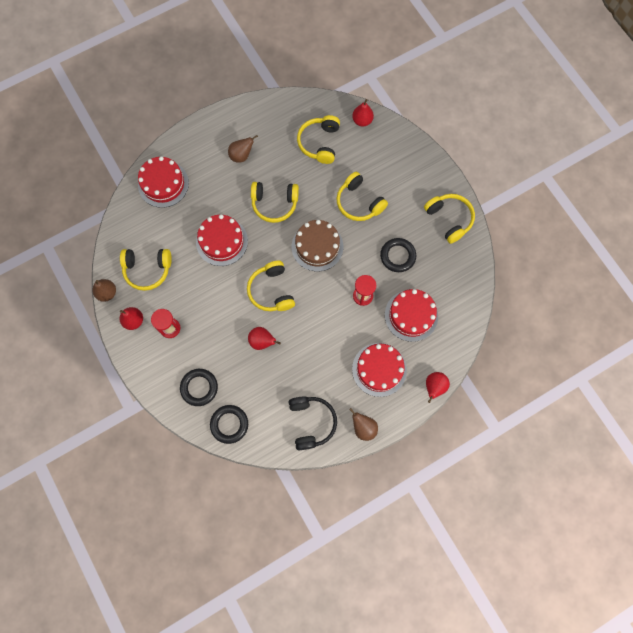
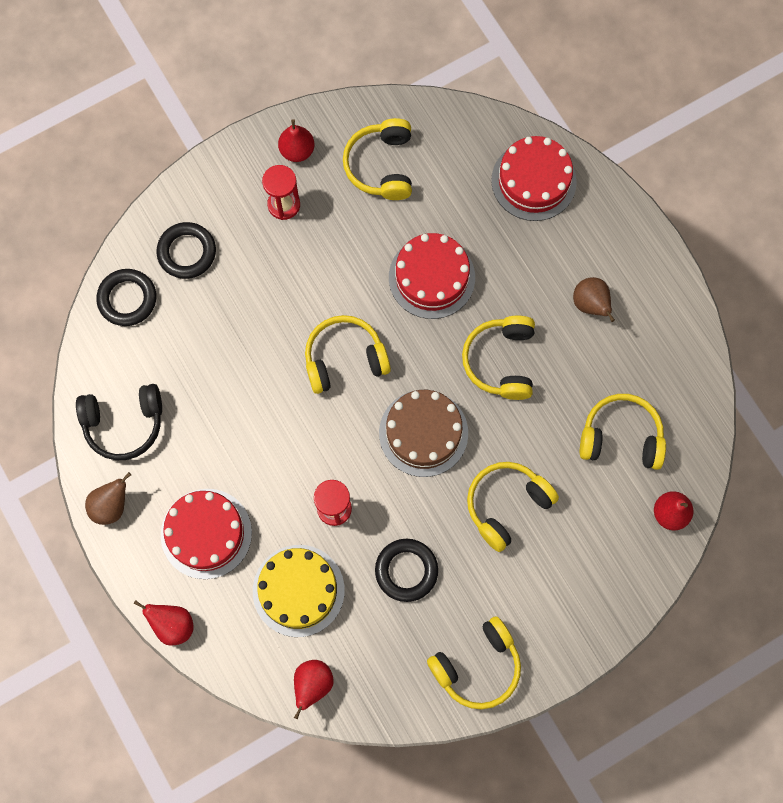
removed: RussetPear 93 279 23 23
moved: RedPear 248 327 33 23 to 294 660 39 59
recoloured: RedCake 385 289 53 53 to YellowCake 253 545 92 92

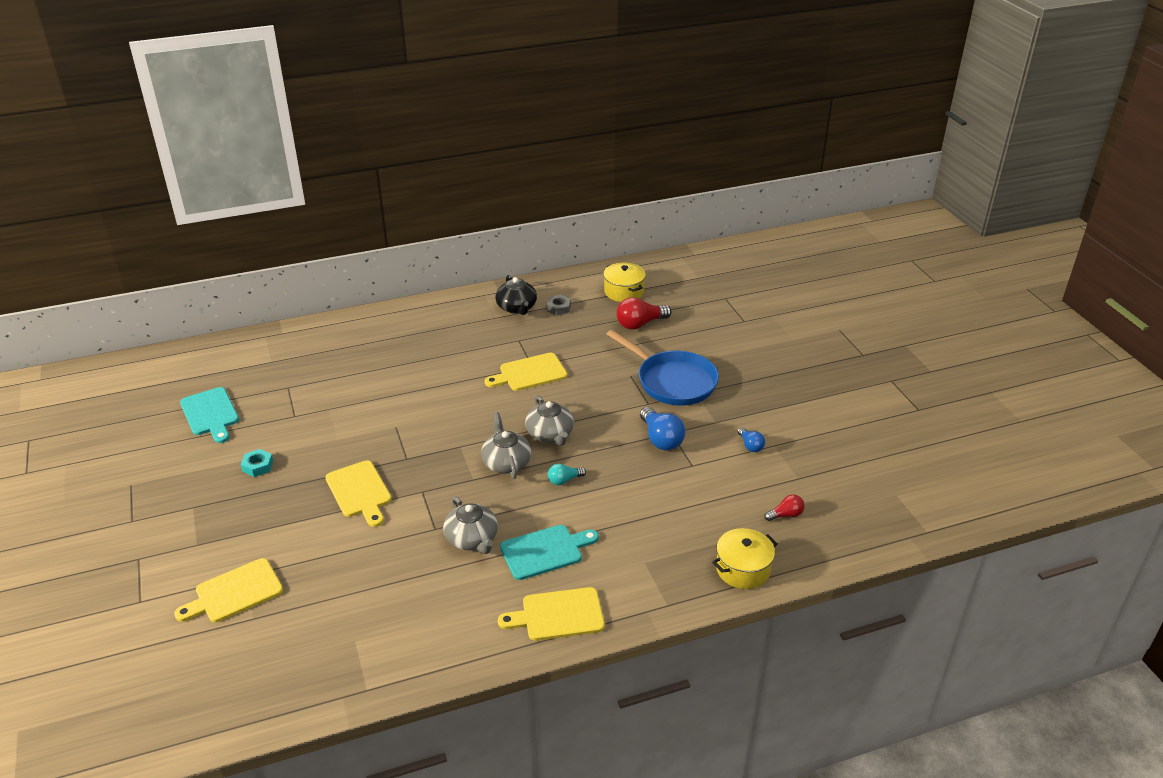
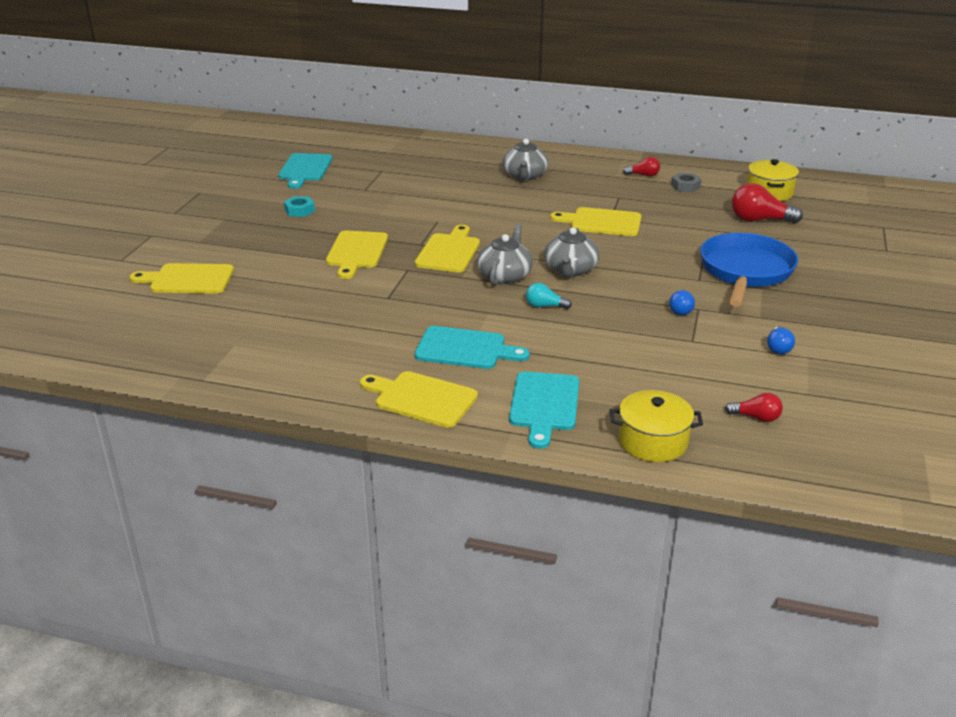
added: YellowChoppingBoard 415 225 65 47; AquaChoppingBoard 509 371 70 78
moved: AshGreyTeaPot 443 496 55 58 to 502 139 46 42
replaced: EbonyTeaPot 495 275 42 40 to RedLightbulb 623 157 37 20
turned: CobaltFryingPan 606 330 113 76 = 700 233 98 74 150 degrees counterclockwise
resized: CobaltLightbulb 640 407 45 44 = 669 289 26 26 x0.56

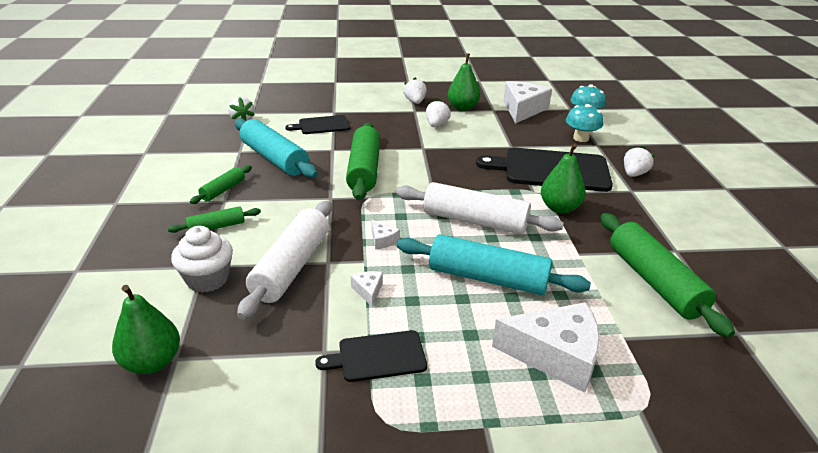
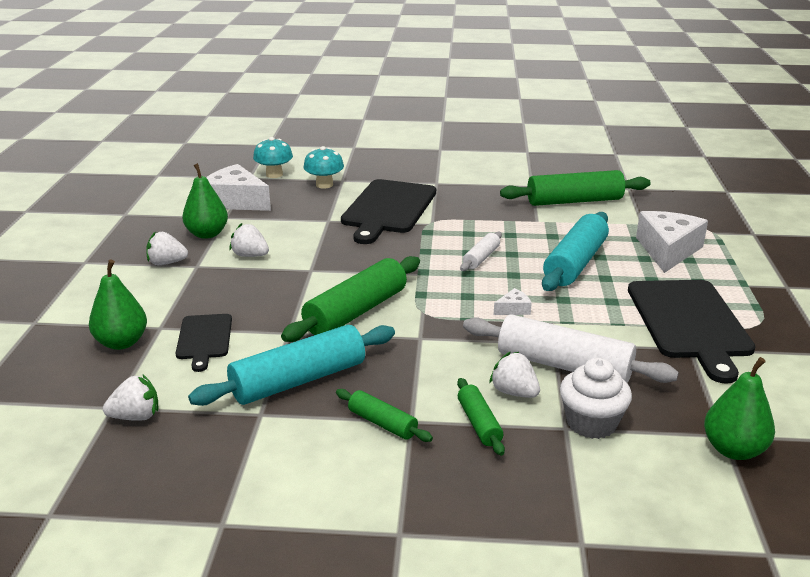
removed: SnowWhiteCheeseWedge 351 271 32 36
moved: GreenPear 541 143 45 71 to 89 260 58 90; SnowWhiteStrawberry 624 146 31 31 to 489 352 51 46
turned: GreenPastryRoller 346 123 34 77 = 281 256 139 86 60 degrees counterclockwise
resized: SnowWhitePastryRoller 396 182 168 52 = 460 232 42 39 x0.51; EbonyChoppingBoard 315 330 112 52 = 628 280 128 104 x1.87

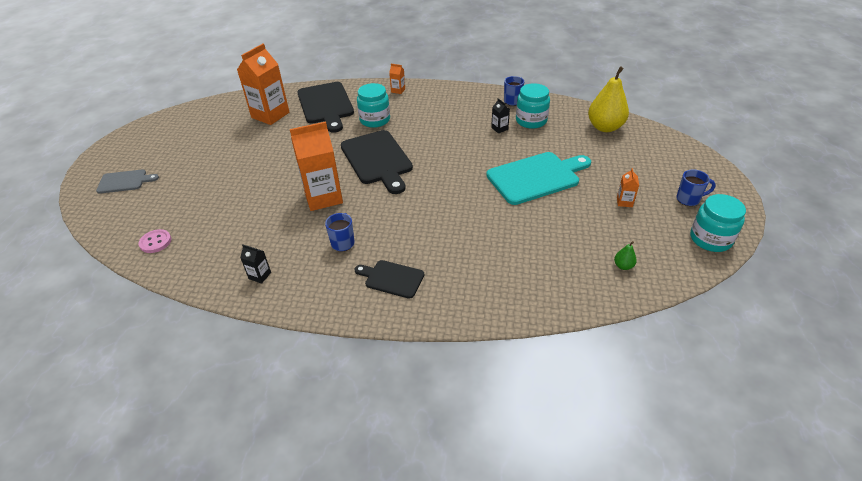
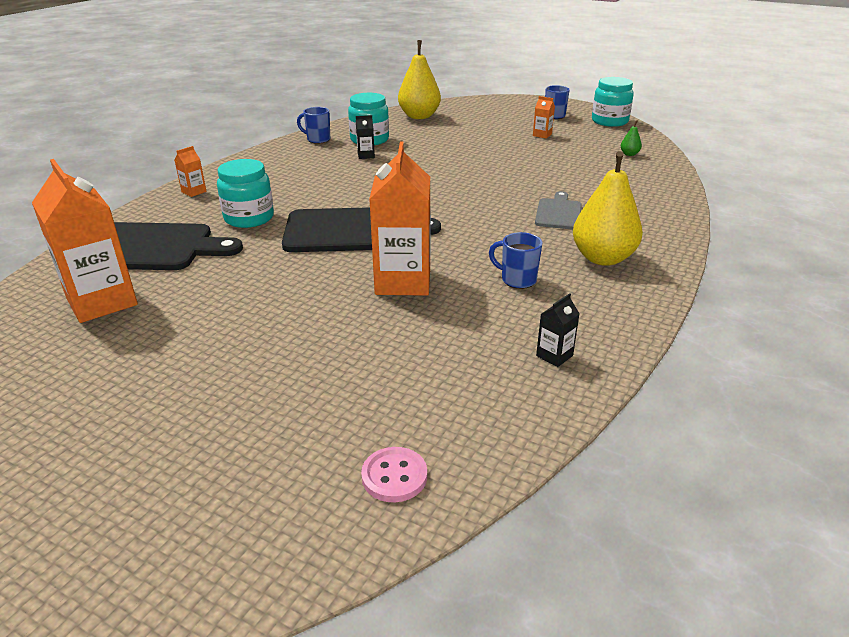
removed: AquaChoppingBoard 486 152 105 53
moved: AshGreyChoppingBoard 96 170 63 24 to 535 191 47 39
replaced: EbonyChoppingBoard 354 260 70 39 to YellowPear 573 151 70 115

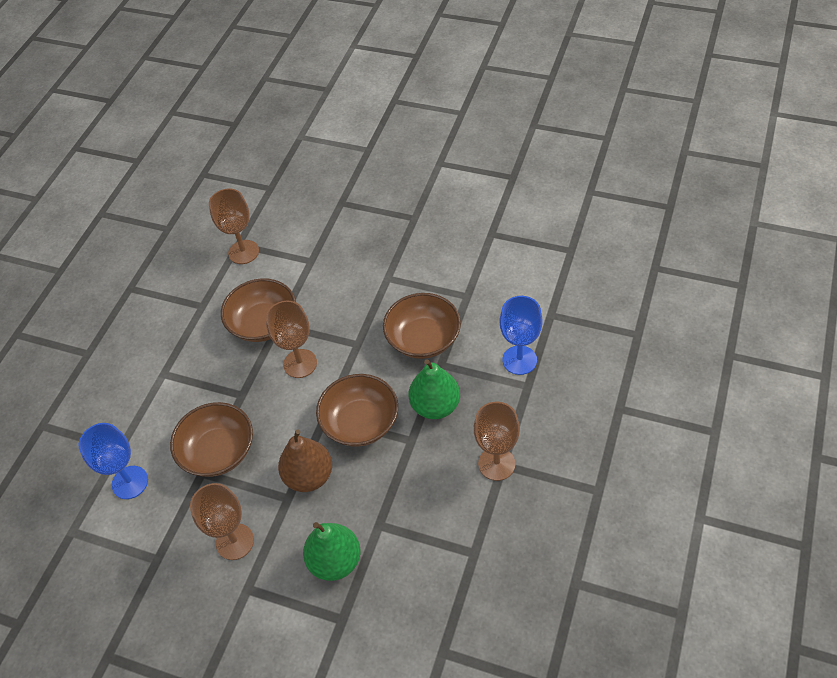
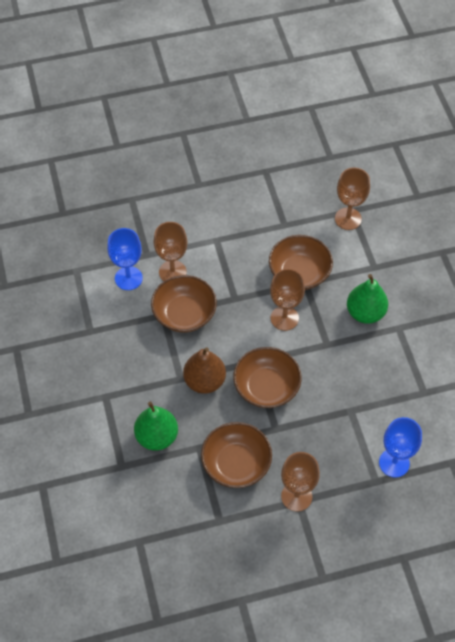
moved: RussetGoblet 190 483 64 77 to 154 222 33 59; RussetServingBowl 383 293 78 66 to 201 422 71 66; GreenPear 408 359 52 60 to 347 274 41 50

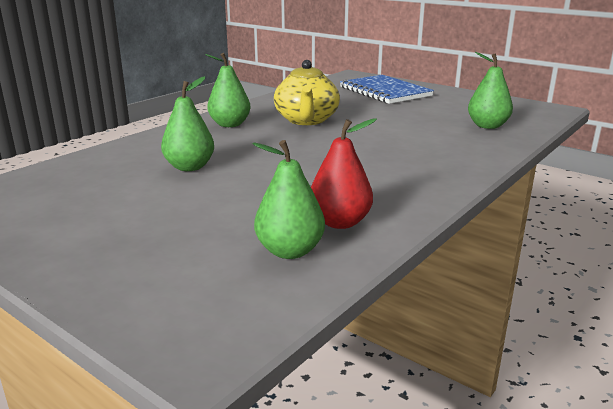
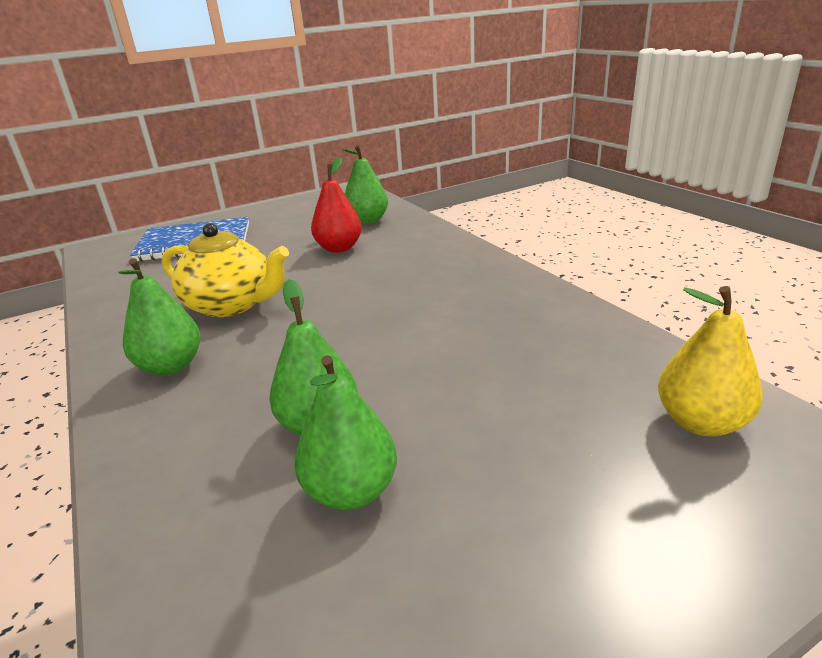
added: YellowPear 658 286 105 150
moved: GreenPear 253 140 72 119 to 295 355 102 155; RedPear 311 118 66 111 to 311 157 51 96

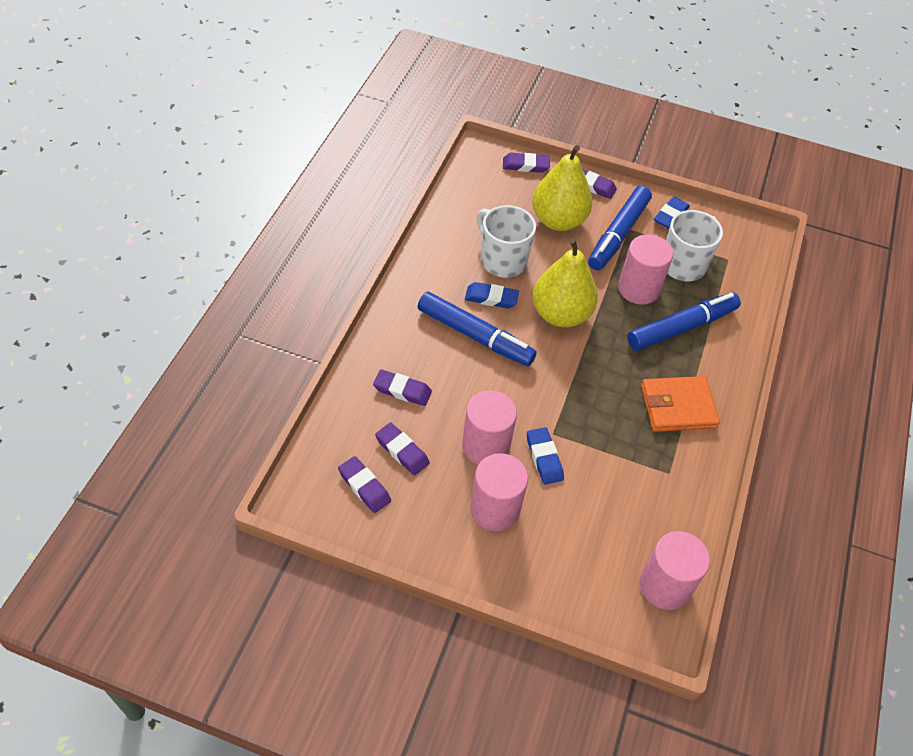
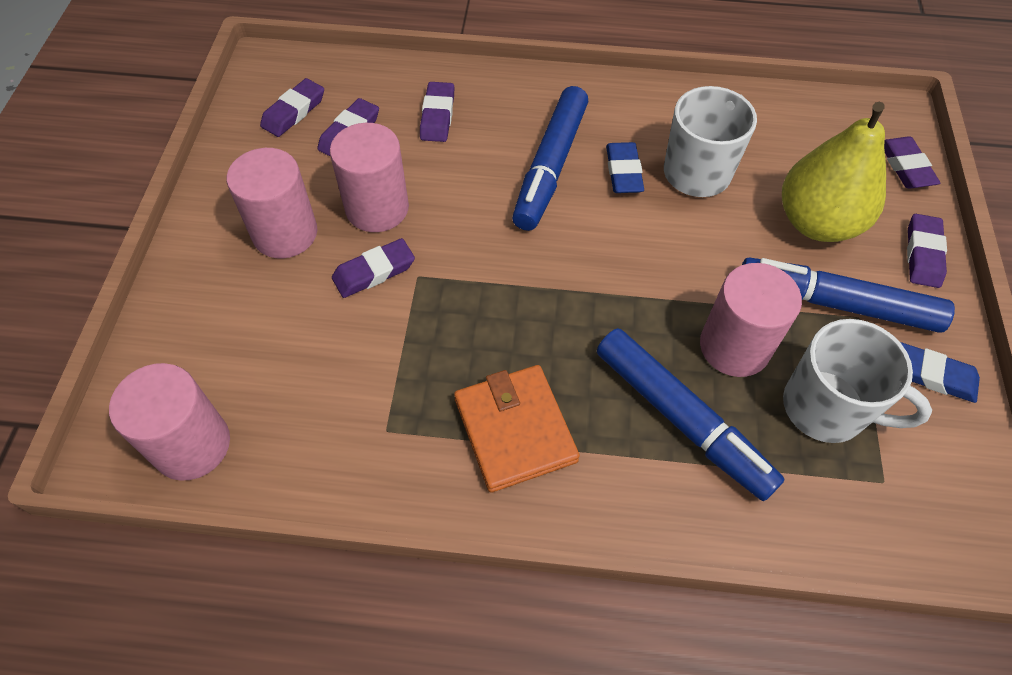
removed: YellowPear 533 238 65 89
recoloured: CobaltEraser 527 427 37 58 to PurpleEraser 332 238 83 60

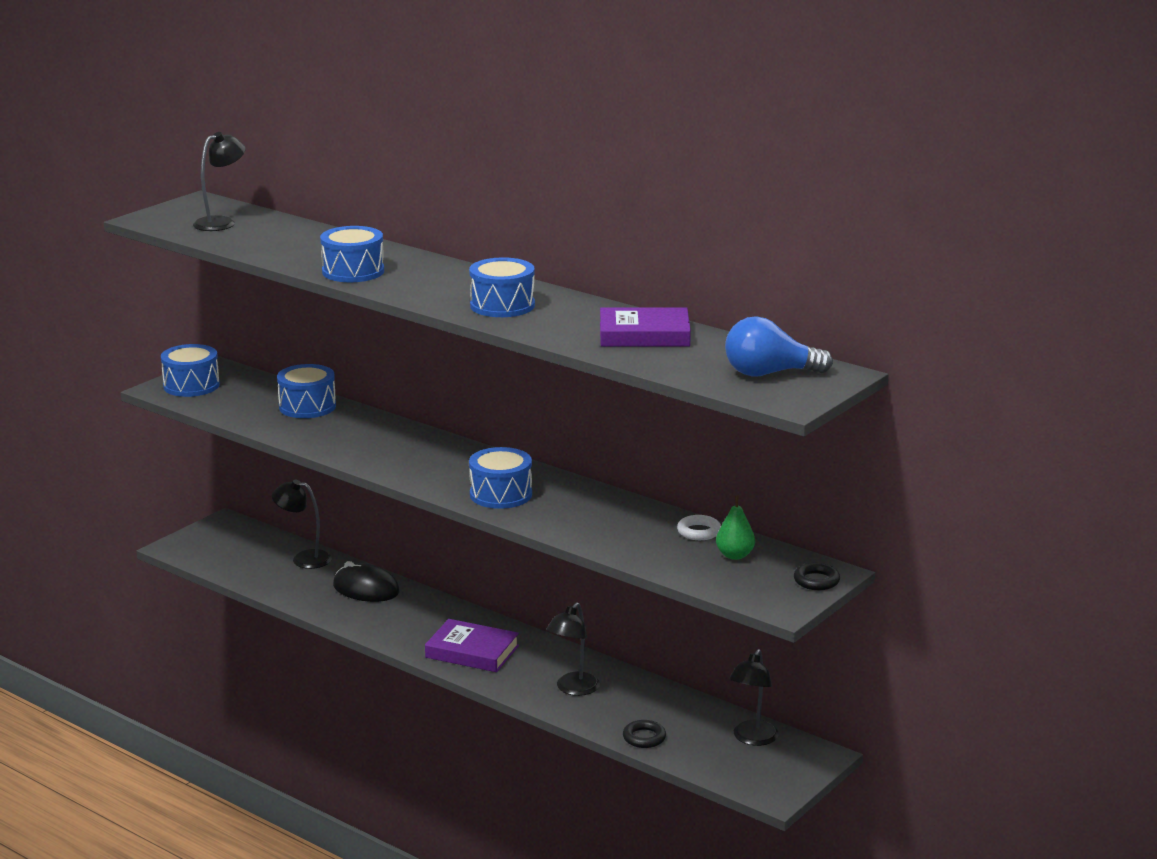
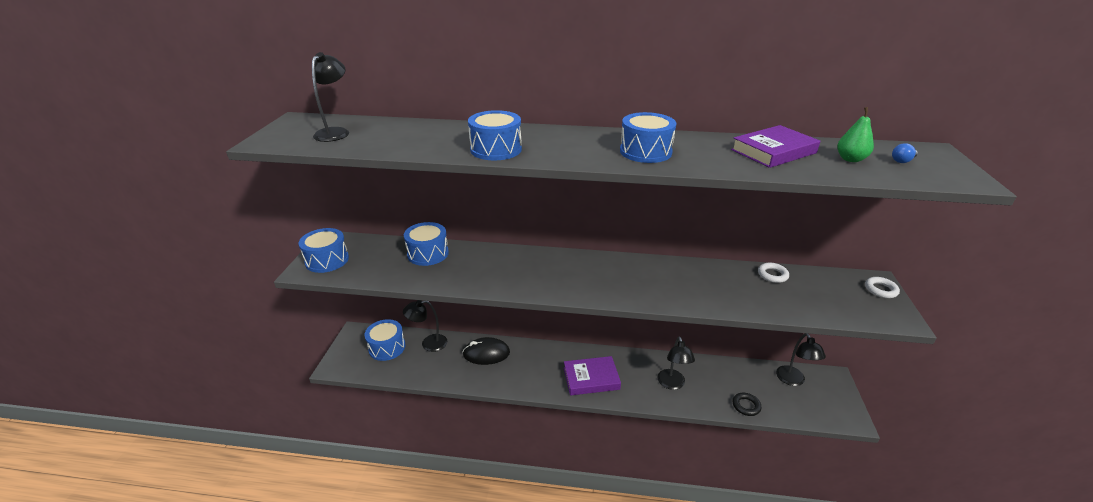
moved: CobaltToyDrum 469 447 63 62 to 364 319 41 42; GreenPear 716 496 39 64 to 837 107 37 55
recoloured: EbonyTorus 794 563 46 27 to SnowWhiteTorus 865 277 35 21
resized: CobaltLightbulb 725 316 108 60 = 892 143 26 20 x0.43

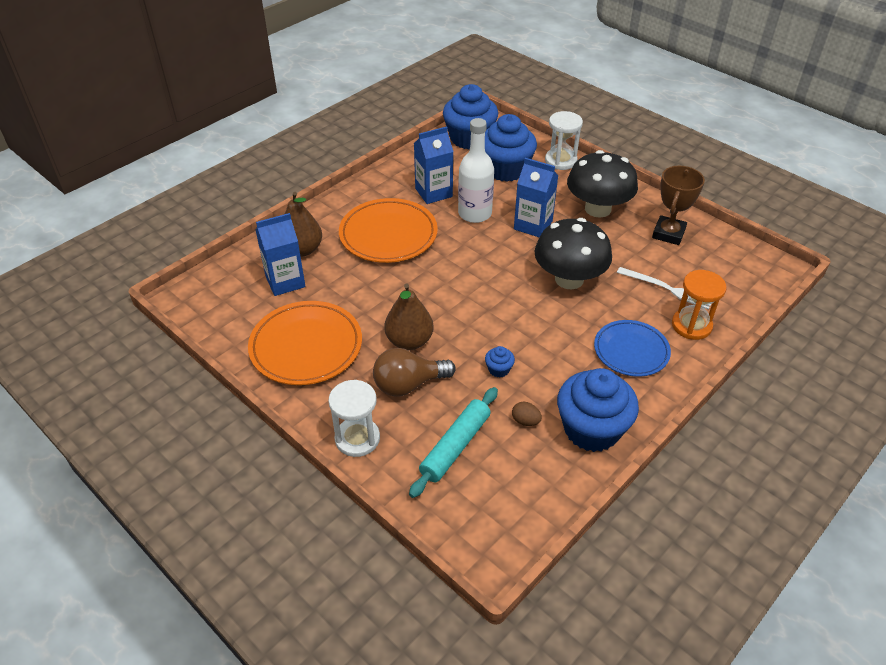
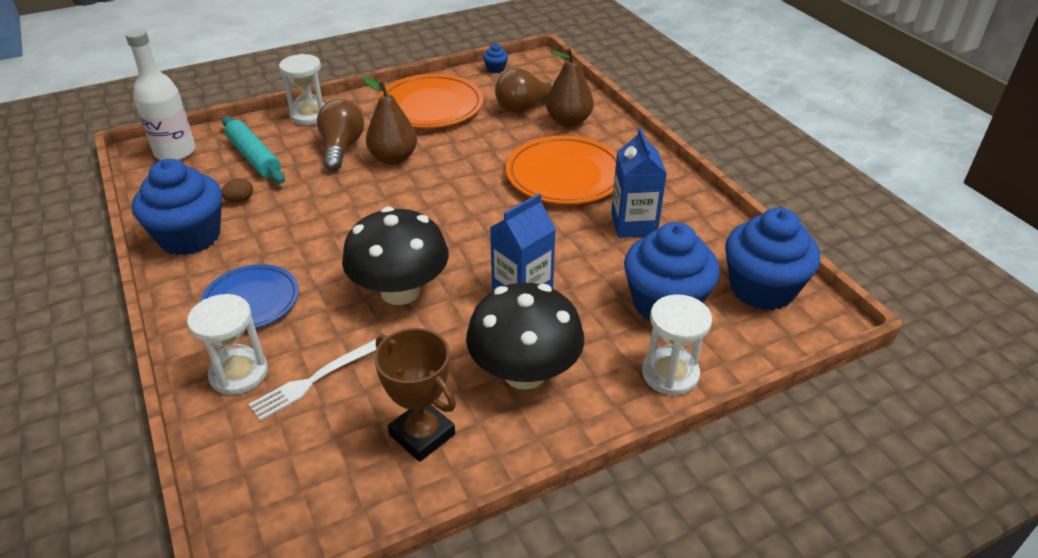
moved: SnowWhiteDrinkBottle 458 118 36 105 to 125 29 71 131; CobaltCupcake 485 346 30 31 to 483 43 25 30
replaced: CobaltCarton 256 213 50 83 to RussetLightbulb 495 68 59 45
recoloured: BrightOrangeSandglass 672 270 55 70 to SnowWhiteSandglass 187 294 81 101

